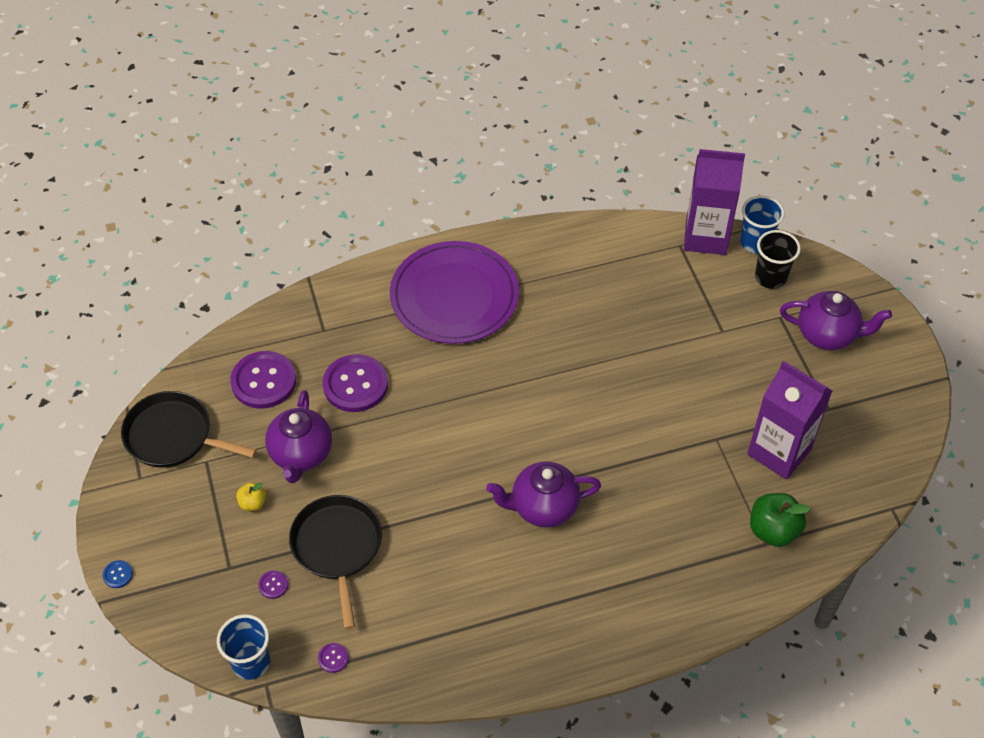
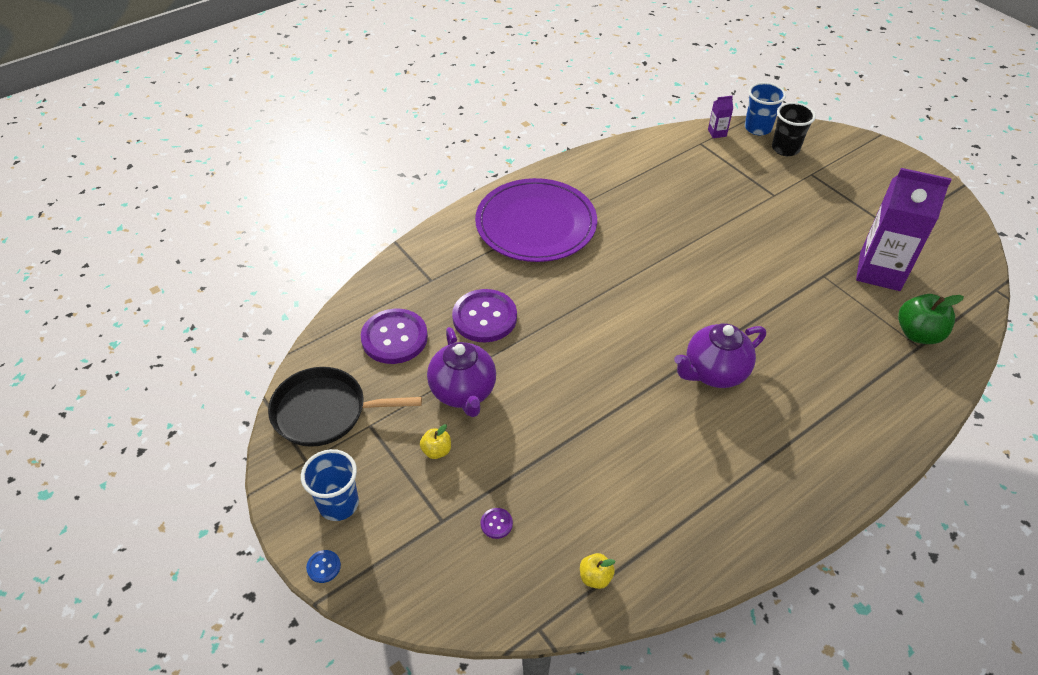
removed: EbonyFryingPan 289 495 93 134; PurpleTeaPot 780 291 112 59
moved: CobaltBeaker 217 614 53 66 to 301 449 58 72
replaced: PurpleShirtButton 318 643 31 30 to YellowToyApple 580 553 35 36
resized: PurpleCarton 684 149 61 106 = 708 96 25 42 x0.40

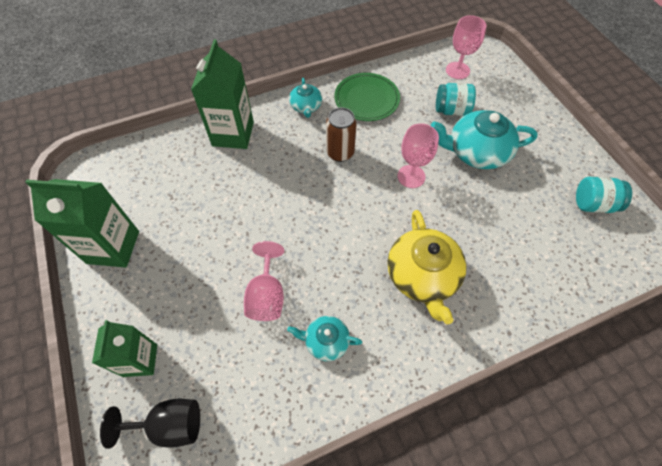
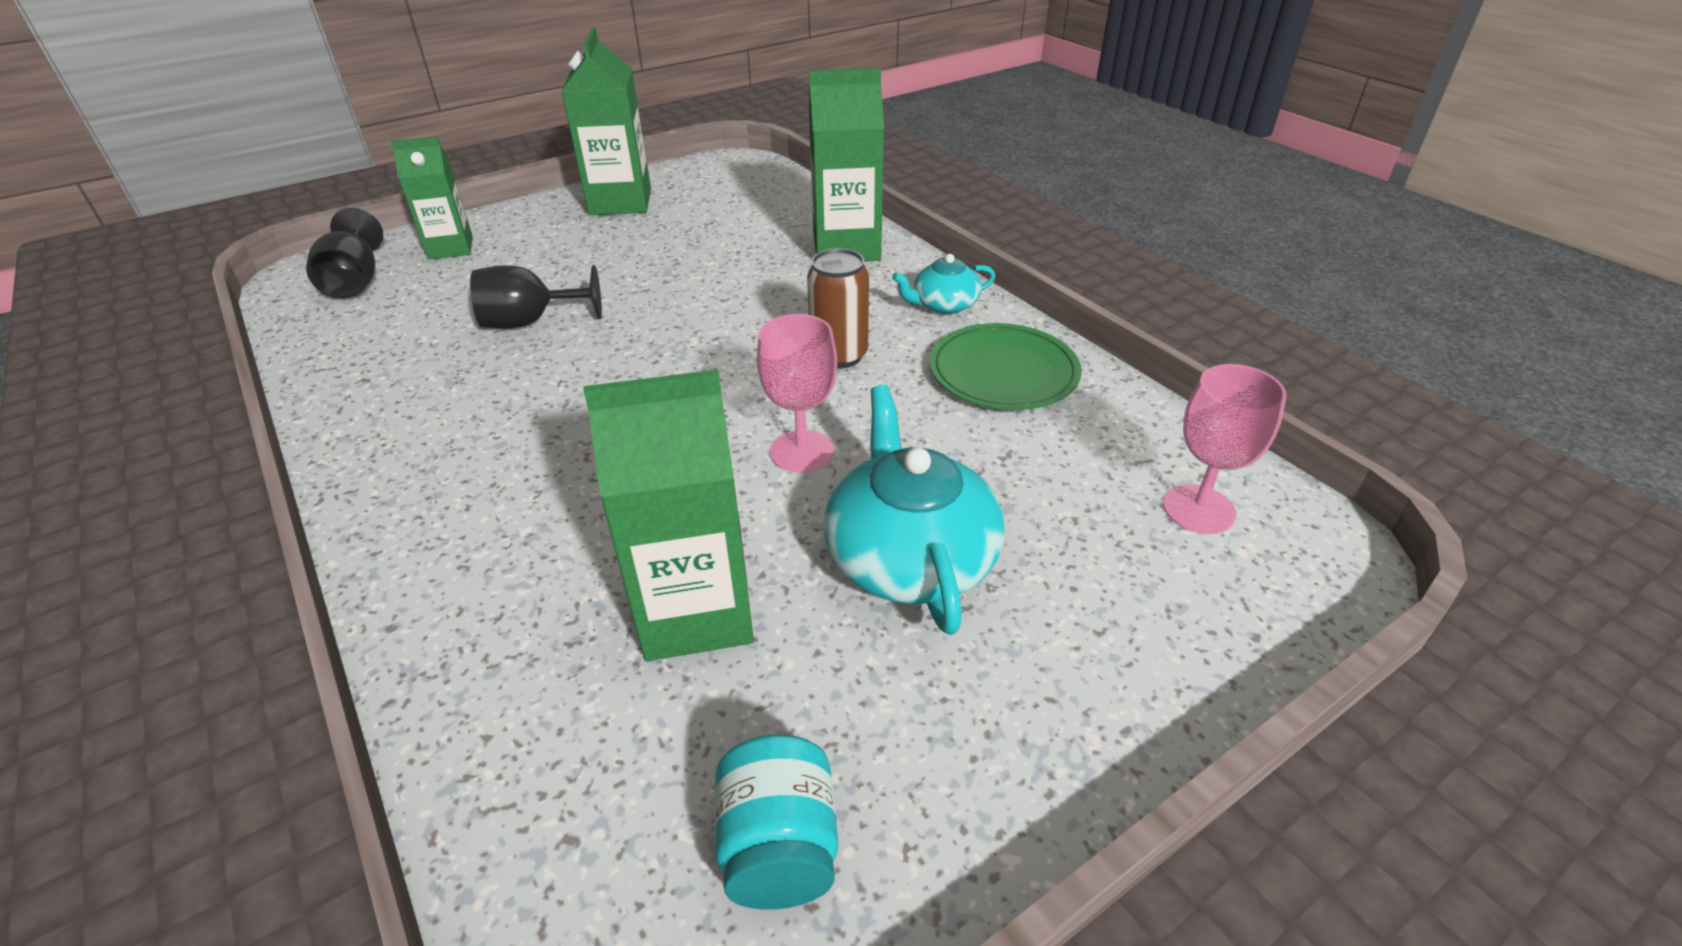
removed: AquaTeaPot 287 316 75 45; YellowTeaPot 388 210 79 114; AquaPreserveJar 436 83 40 33
added: GreenCarton 584 370 170 291
recoloured: PinkGoblet 244 241 40 80 to EbonyGoblet 470 265 132 64

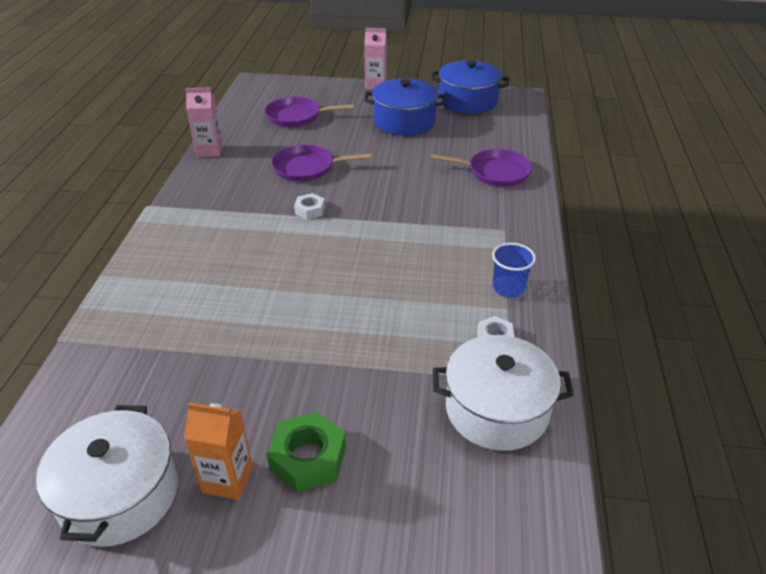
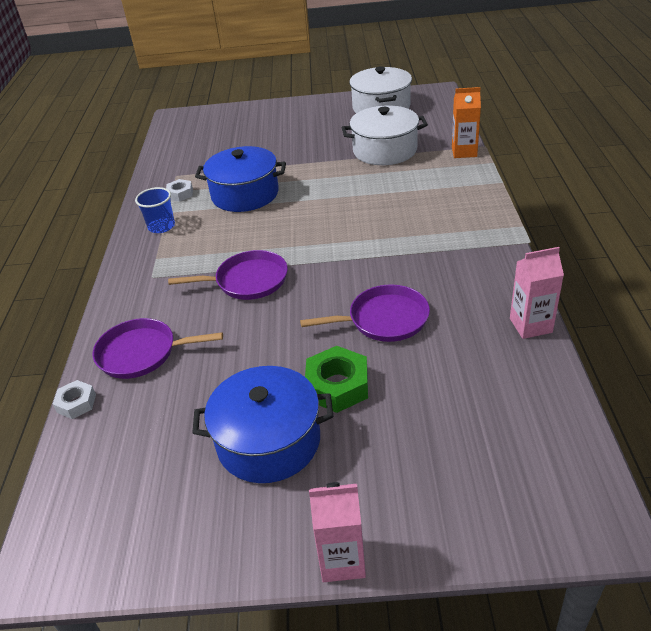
moved: SnowWhiteNut 294 193 31 27 to 53 380 43 39; PurpleFryingPan 265 97 89 30 to 168 250 120 50; CobaltStockpot 431 60 78 54 to 195 146 91 66; GreenNut 267 412 79 81 to 305 346 63 67; SnowWhiteStockpot 433 335 141 116 to 342 106 86 59; BrightOrangeCarton 184 403 69 97 to 452 87 29 71

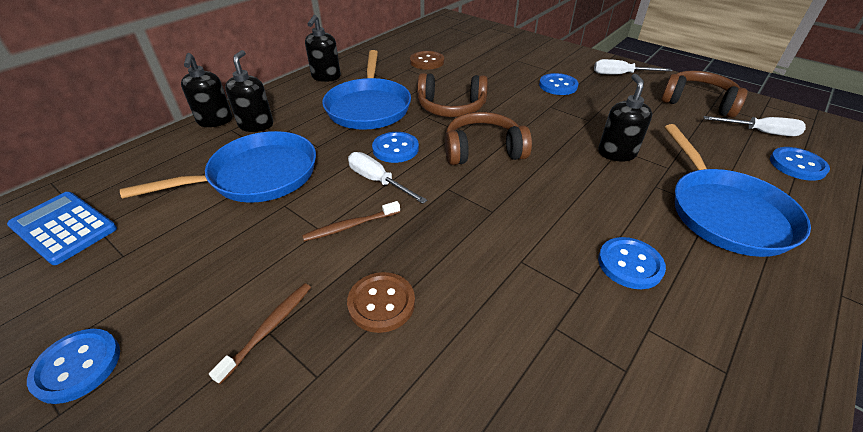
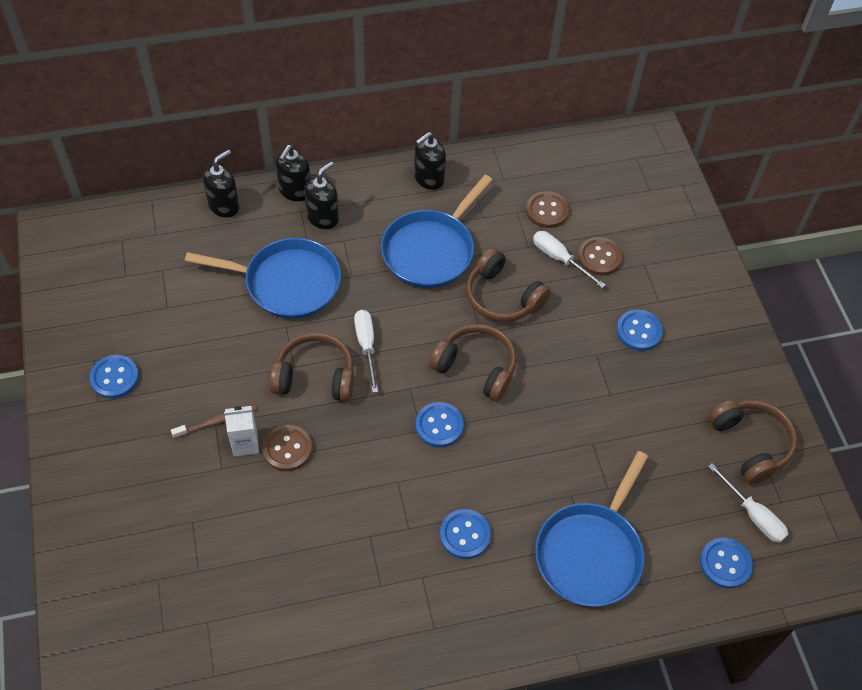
removed: CobaltPocketCalculator 7 192 110 73
added: SnowWhiteCarton 224 406 35 51; RussetShirtButton 578 237 44 39
moved: EbonyPumpBottle 598 74 54 87 to 203 150 37 67; CobaltShirtButton 372 132 47 31 to 415 402 49 45; SnowWhiteHandScrewdriver 594 59 78 16 to 533 231 73 57
replaced: RussetToothBrush 302 201 98 41 to RussetHeadset 270 333 84 69

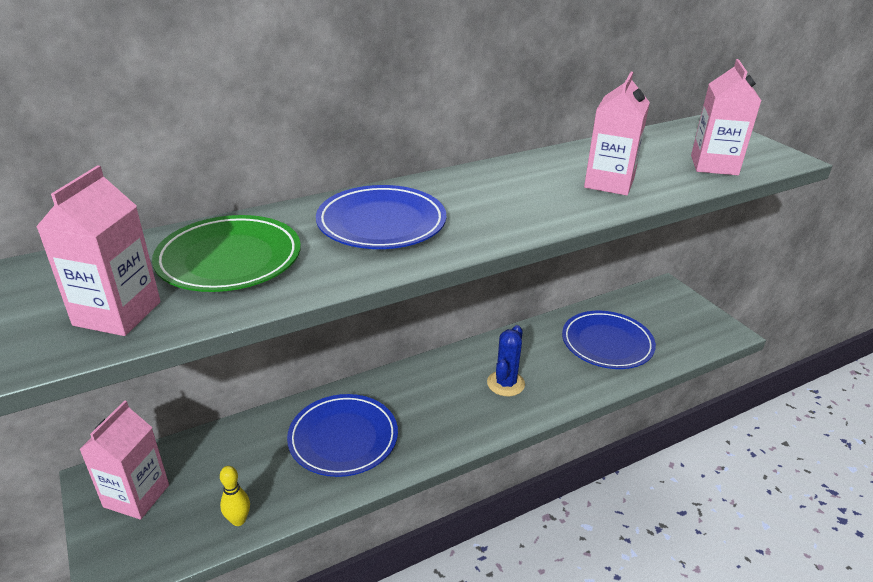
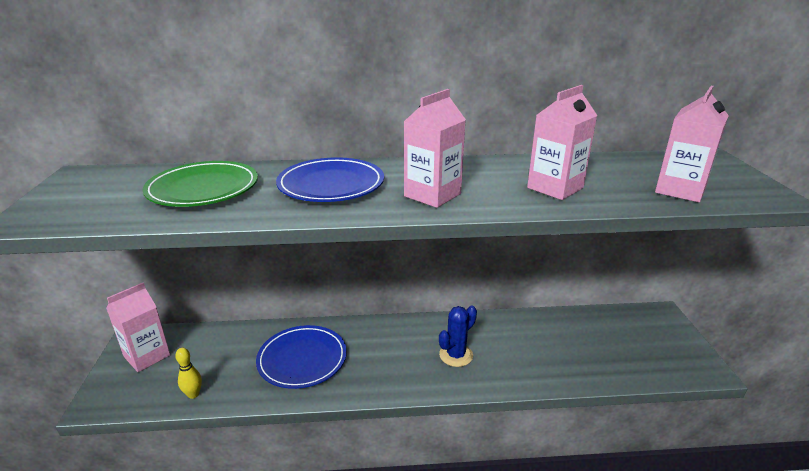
removed: CobaltDinnerPlate 562 311 94 58
moved: PinkCarton 36 165 125 171 to 404 89 62 119

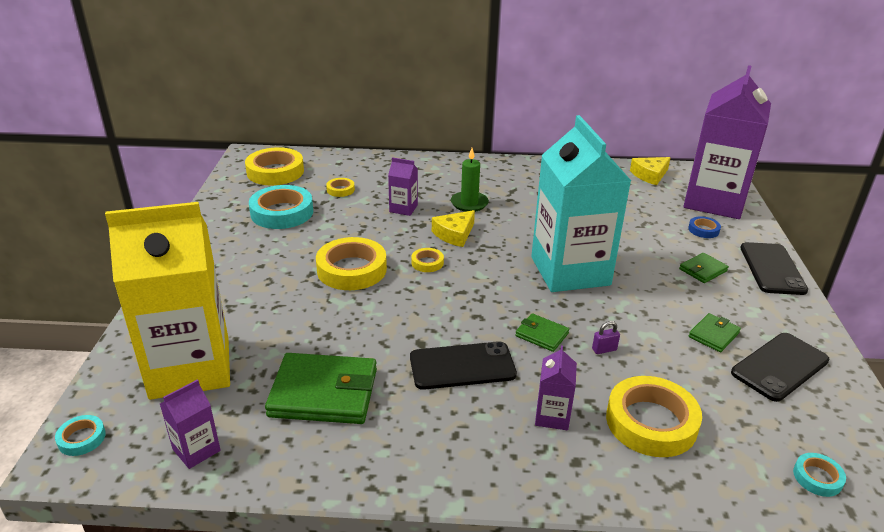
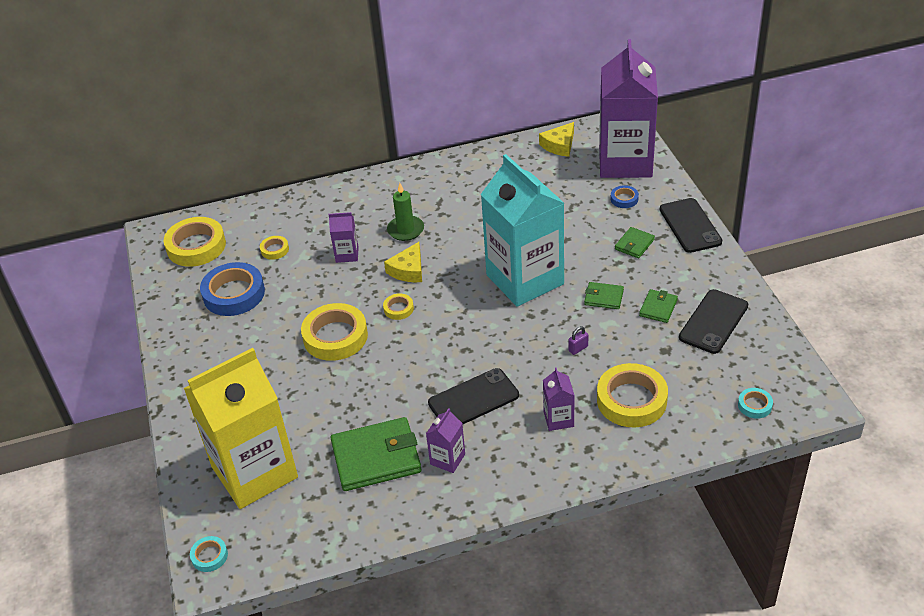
moved: PurpleCarton 160 379 61 90 to 426 408 39 65; GreenBillfold 515 313 54 39 to 584 282 40 27
recoloured: AquaTape 249 185 64 44 to CobaltTape 200 262 65 54

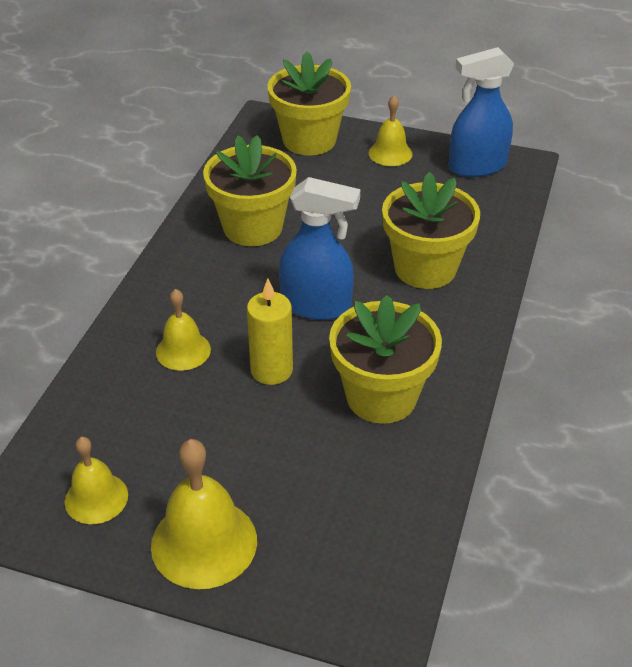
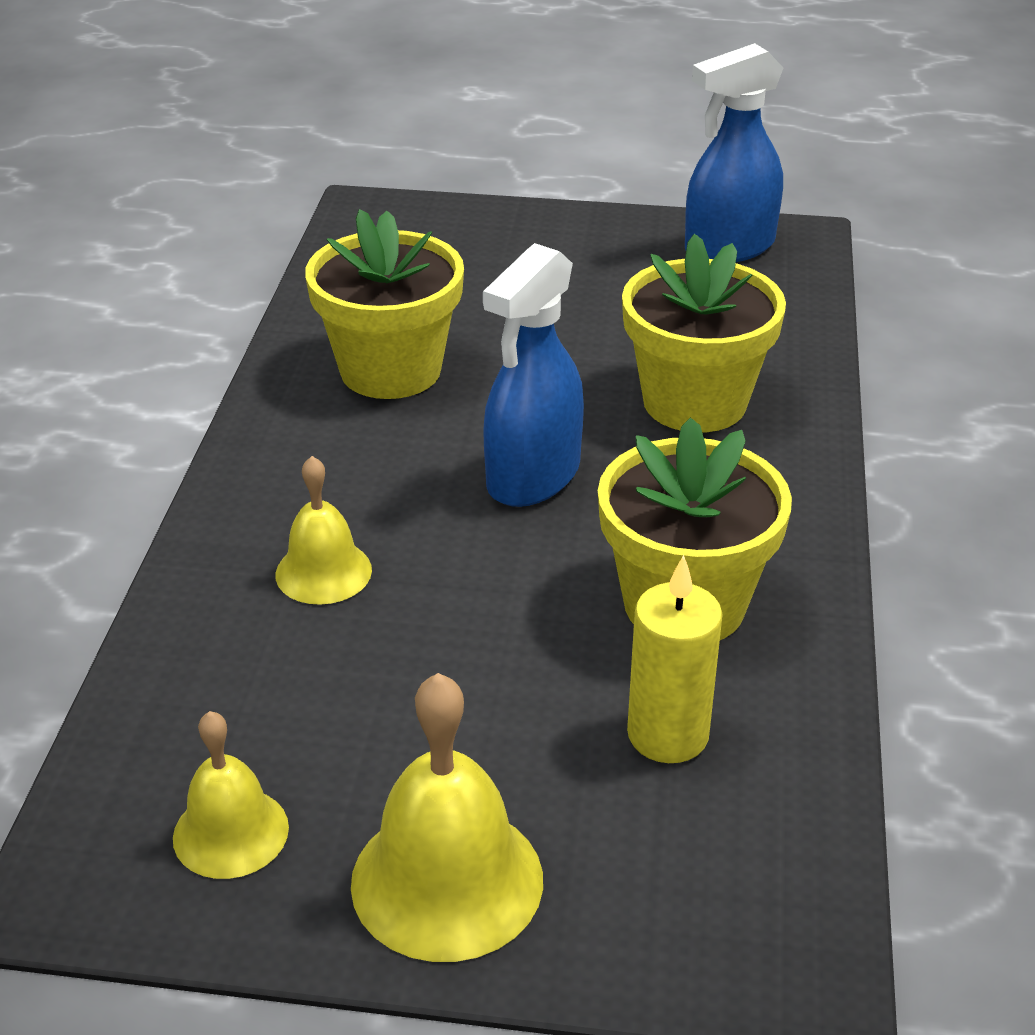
removed: YellowPlantPot 268 51 83 104; YellowHandBell 369 95 44 71
moved: YellowCandle 247 279 46 106 to 627 555 96 208
turned: CobaltSprayBottle 279 177 81 143 = 483 243 101 264 120 degrees clockwise

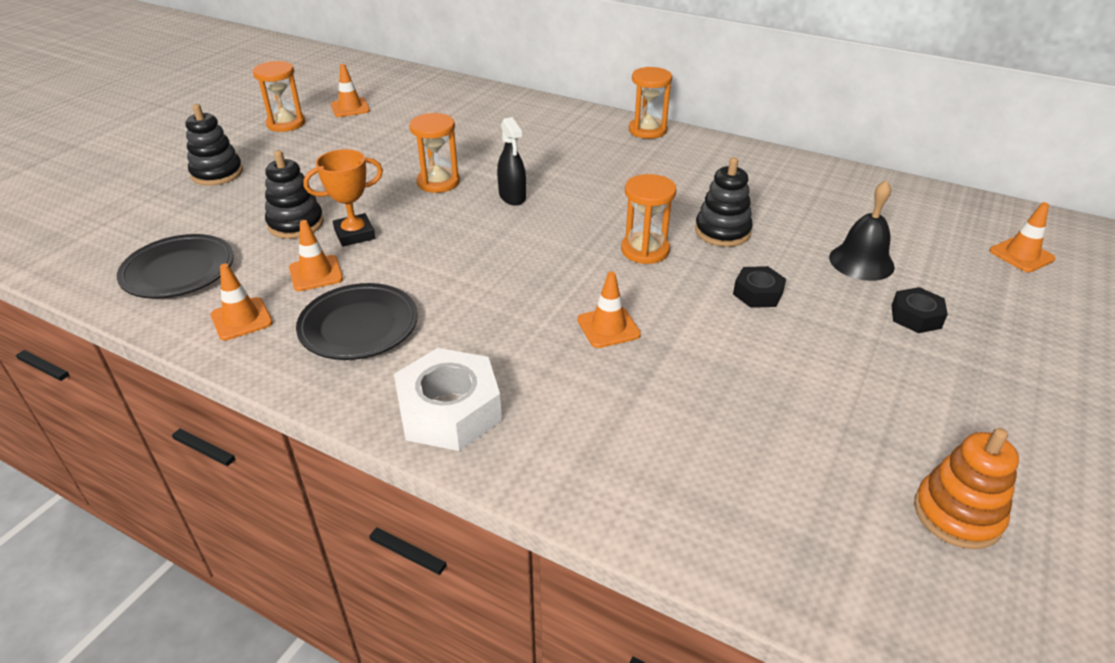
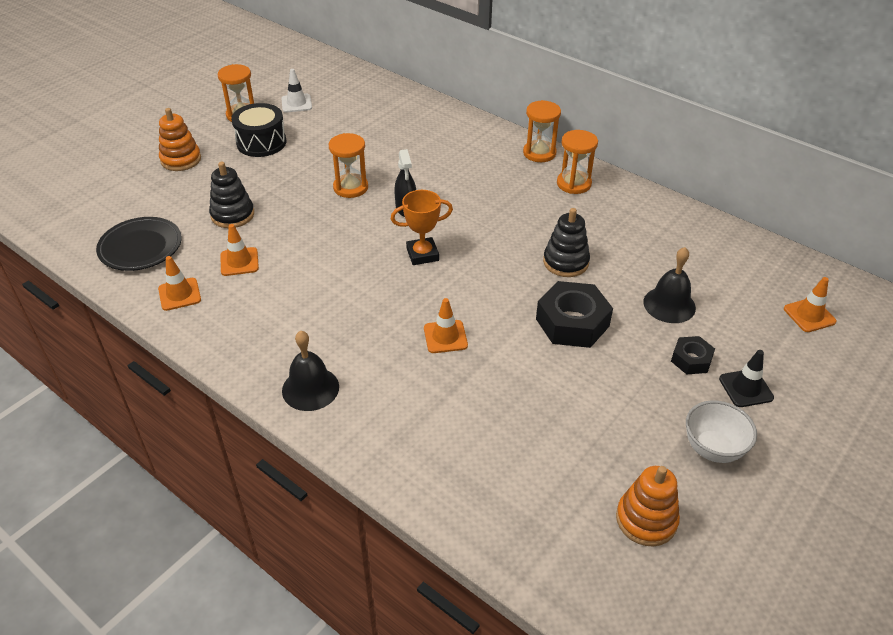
removed: EbonyDinnerPlate 296 283 122 77
added: EbonyToyDrum 231 103 55 54; SnowWhiteServingBowl 686 400 71 63; EbonySafetyCone 719 350 55 57
moved: BrightOrangeAwardCup 303 149 80 98 to 391 190 62 75; BrightOrangeSandglass 621 174 56 90 to 557 130 41 64
replaced: SnowWhiteNut 394 348 108 103 to EbonyHandBell 282 331 57 80
recoloured: EbonyStackingToy 186 104 57 82 to BrightOrangeStackingToy 159 108 42 63; BrightOrangeSafetyCone 331 64 39 53 to SnowWhiteSafetyCone 281 69 31 43
resized: EbonyNut 733 266 53 42 = 536 281 77 67 x1.82

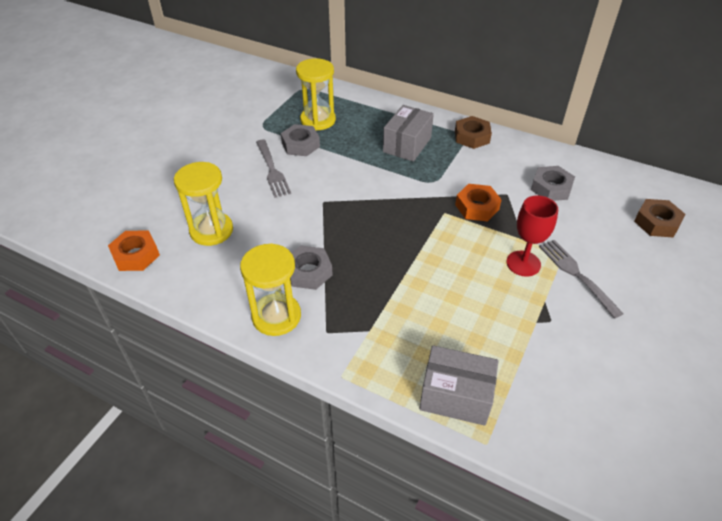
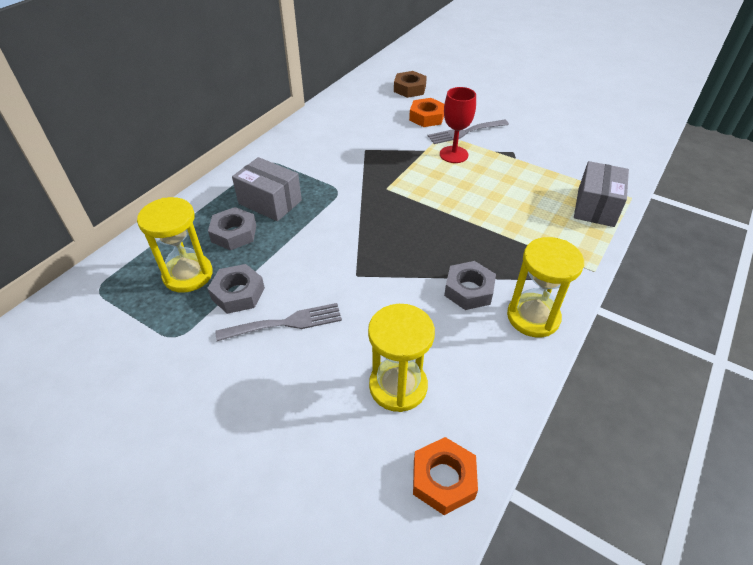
removed: RussetNut 455 116 37 33
moved: AshGreyNut 531 166 44 35 to 208 207 48 43; BrightOrangeNut 455 184 47 37 to 409 98 35 29

